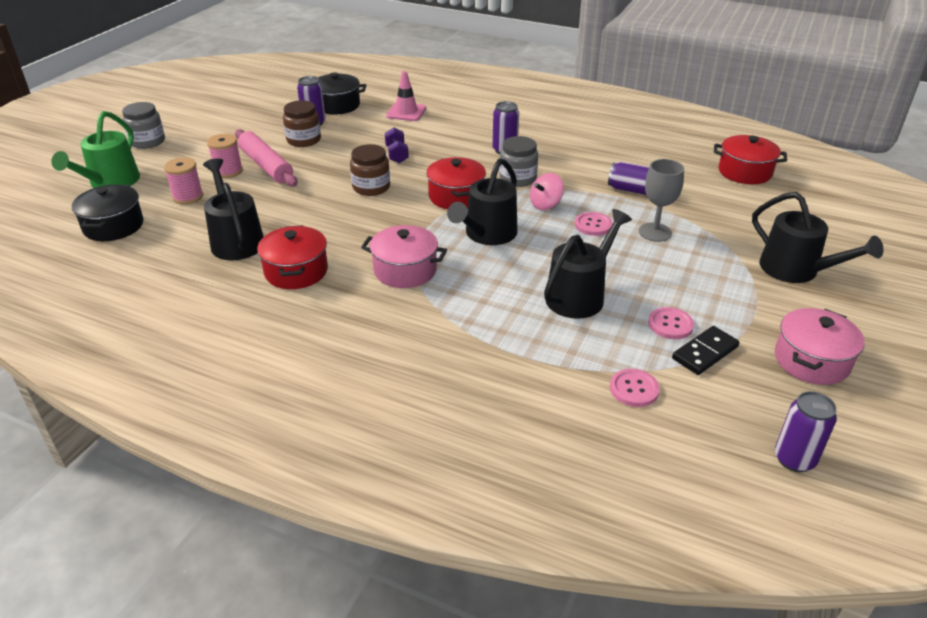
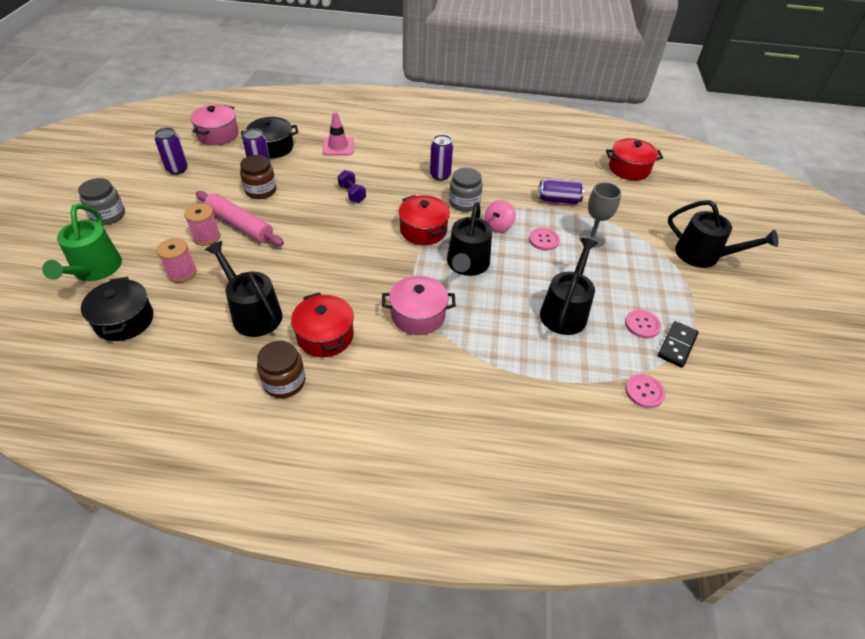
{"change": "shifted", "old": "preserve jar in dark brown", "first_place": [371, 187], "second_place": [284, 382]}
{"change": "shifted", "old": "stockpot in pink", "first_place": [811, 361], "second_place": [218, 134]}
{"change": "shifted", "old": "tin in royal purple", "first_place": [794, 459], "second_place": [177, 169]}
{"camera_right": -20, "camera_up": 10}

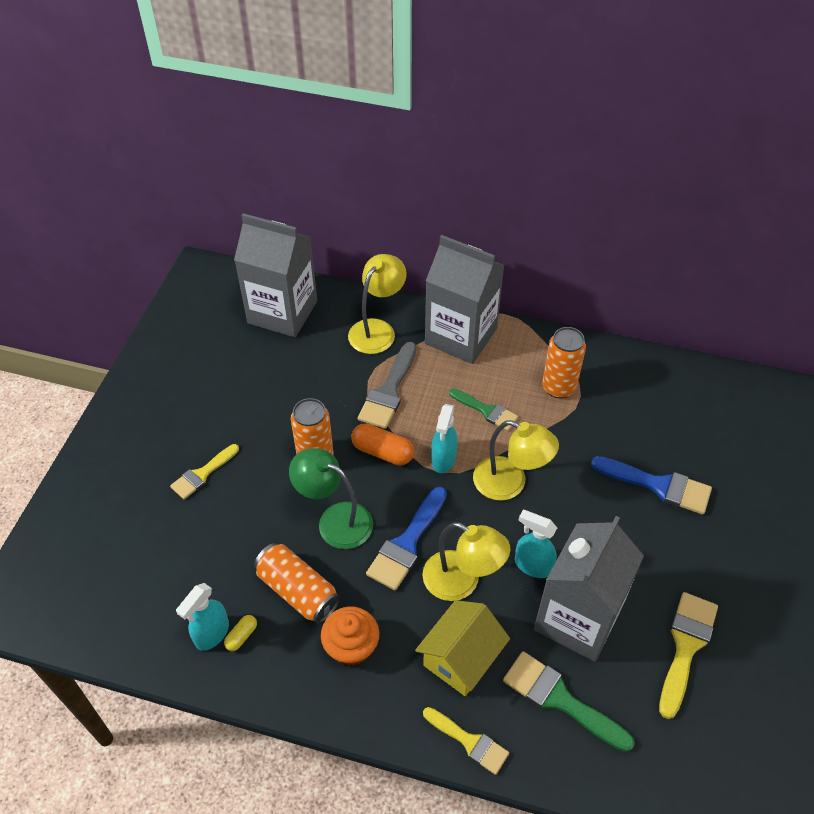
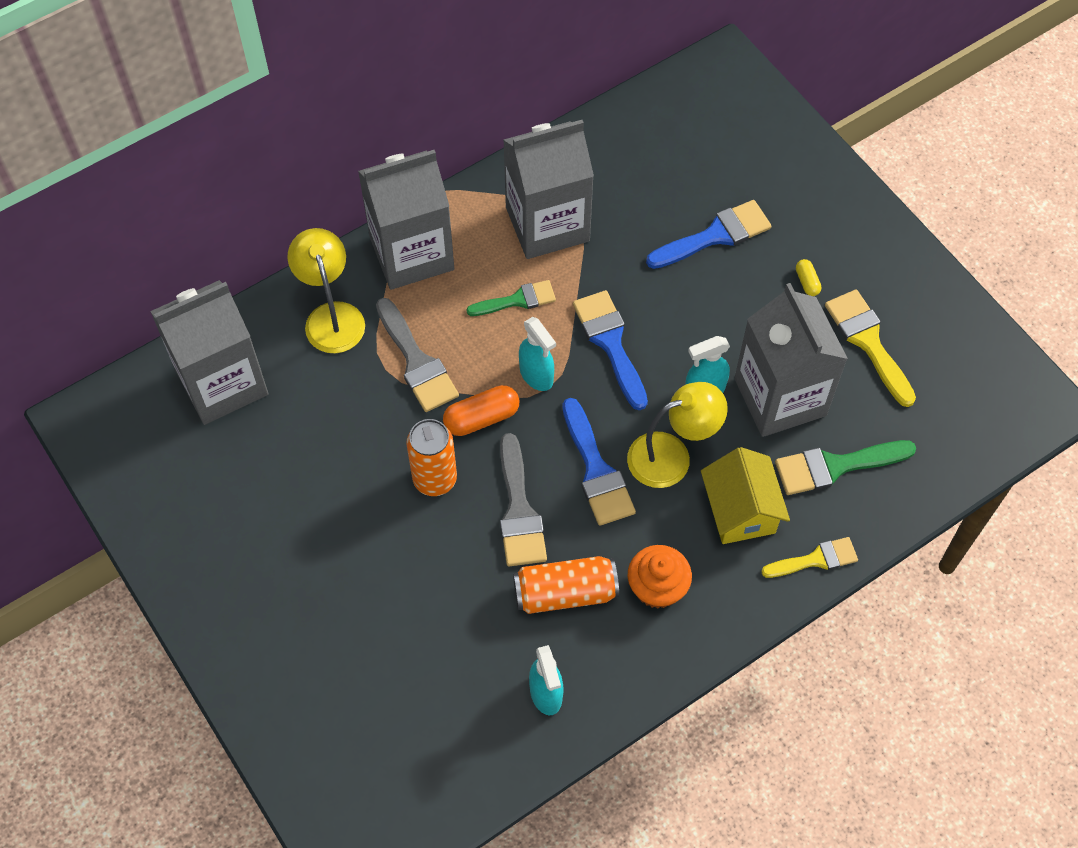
{"change": "swapped", "old": "tin in bright orange", "new": "juice carton in ash-grey", "first_place": [558, 387], "second_place": [547, 224]}
{"change": "swapped", "old": "lamp in bright yellow", "new": "brush in blue", "first_place": [510, 483], "second_place": [610, 343]}
{"change": "gone", "old": "brush in bright yellow", "first_place": [202, 474]}
{"change": "swapped", "old": "lamp in emerald", "new": "brush in ash-grey", "first_place": [335, 520], "second_place": [519, 510]}
{"change": "shifted", "old": "capsule in bright yellow", "first_place": [241, 636], "second_place": [807, 282]}
{"camera_right": -50, "camera_up": 10}

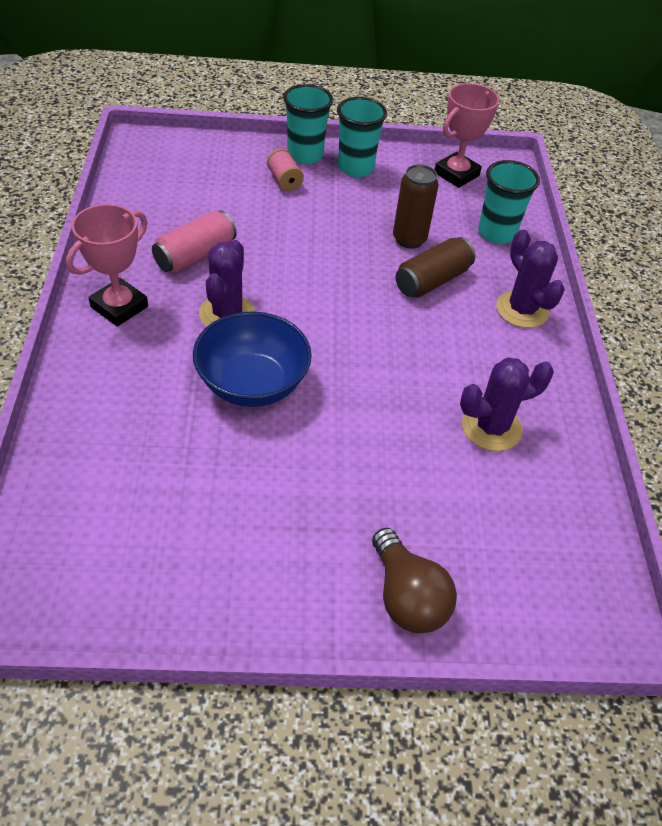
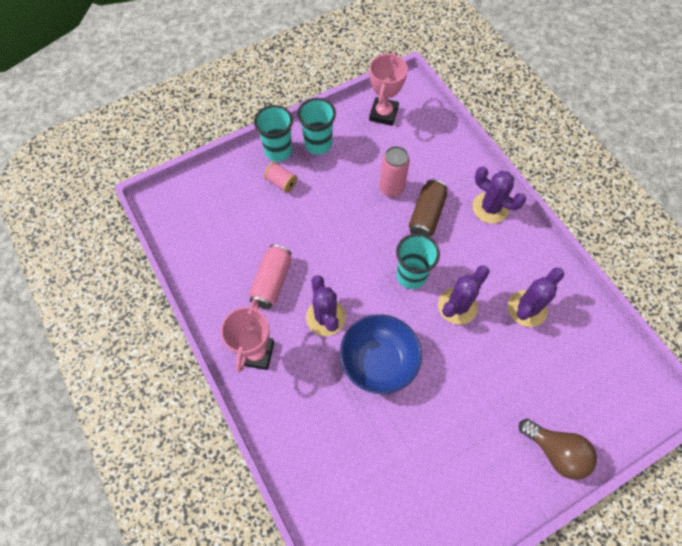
{"change": "shifted", "old": "cup in teal", "first_place": [496, 233], "second_place": [411, 276]}
{"change": "repainted", "old": "tin in dark brown", "new": "tin in pink", "first_place": [409, 239], "second_place": [391, 189]}
{"change": "new", "new": "saguaro cactus in royal purple", "second_place": [457, 306]}
{"camera_right": -25, "camera_up": 15}

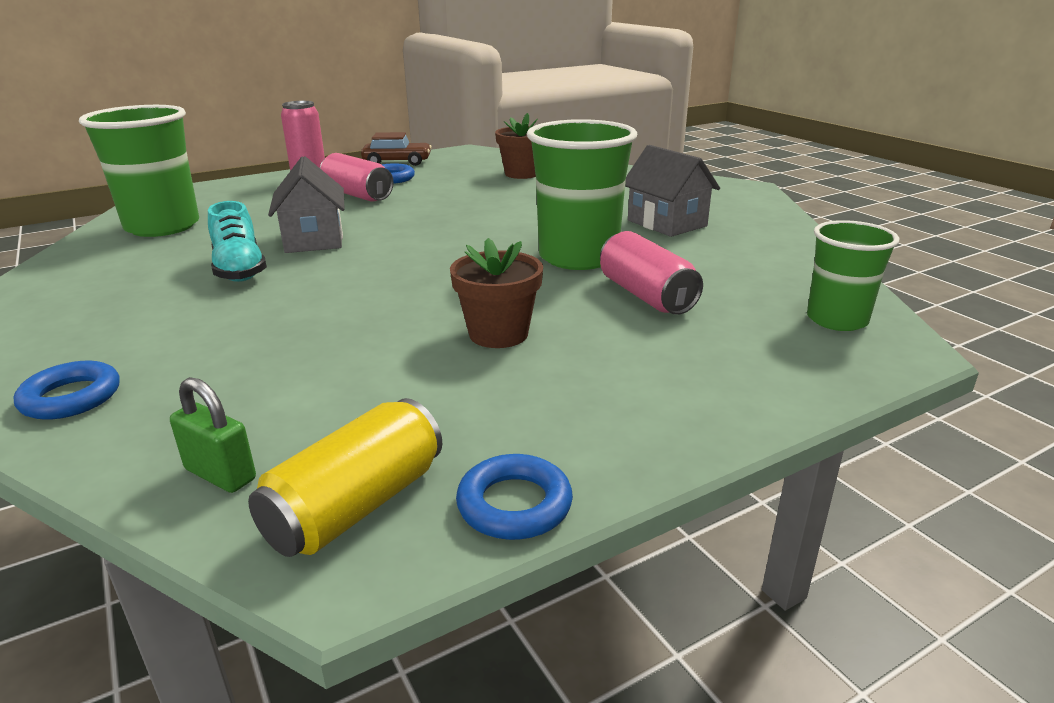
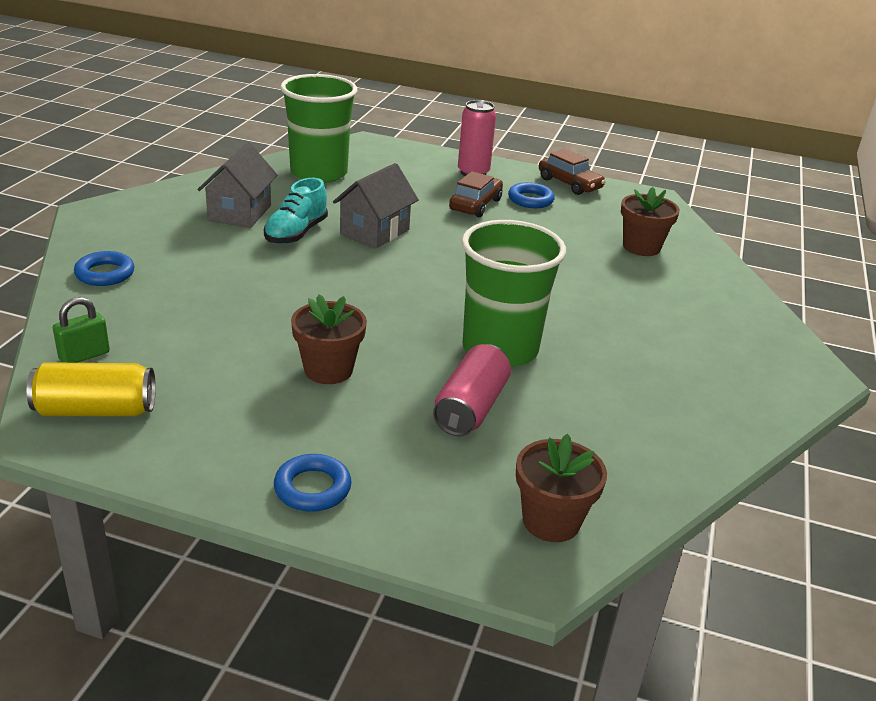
{"change": "shifted", "old": "house in ash-grey", "first_place": [667, 223], "second_place": [240, 213]}
{"change": "swapped", "old": "tin in pink", "new": "automobile in dark brown", "first_place": [357, 195], "second_place": [475, 205]}
{"change": "swapped", "old": "cup in emerald", "new": "plant pot in dark brown", "first_place": [837, 320], "second_place": [551, 521]}
{"change": "rotated", "old": "small lock in emerald", "first_place": [220, 474], "second_place": [84, 356], "degrees": 60}
{"change": "shifted", "old": "ring in blue", "first_place": [514, 504], "second_place": [312, 488]}
{"camera_right": 45, "camera_up": 5}

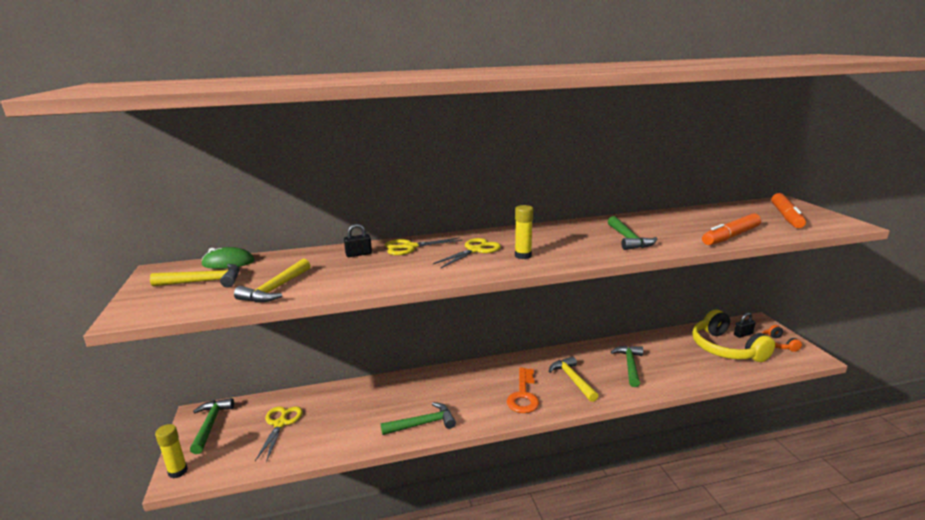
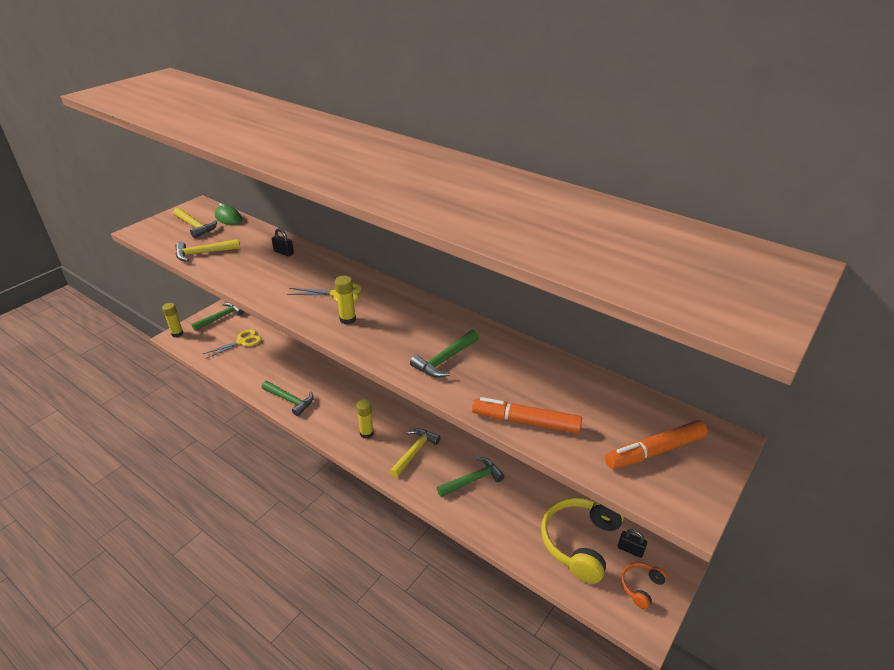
{"change": "gone", "old": "pair of scissors in bright yellow", "first_place": [410, 247]}
{"change": "swapped", "old": "door key in bright orange", "new": "stick of glue in bright yellow", "first_place": [523, 395], "second_place": [366, 433]}
{"camera_right": 50, "camera_up": 15}

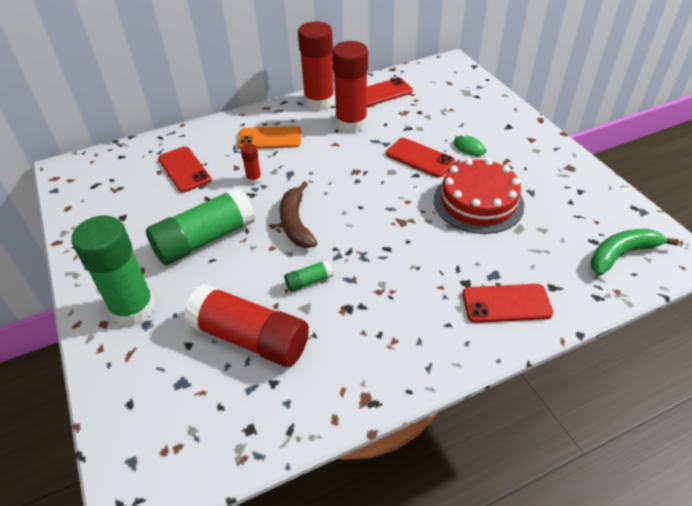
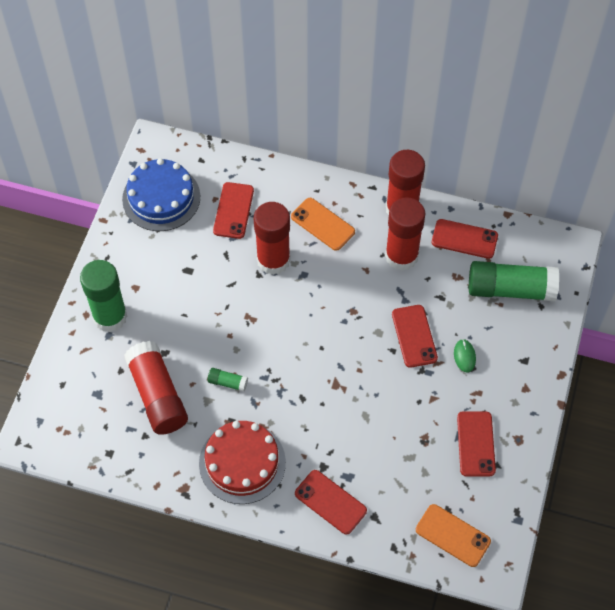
{"change": "scaled", "old": "stick of glue in crimson", "first_place": [254, 179], "second_place": [273, 260], "factor": 2.32}
{"change": "shifted", "old": "gateau in crimson", "first_place": [478, 202], "second_place": [242, 462]}
{"change": "gone", "old": "banana fruit in dark brown", "first_place": [296, 223]}
{"change": "shifted", "old": "stick of glue in emerald", "first_place": [205, 239], "second_place": [510, 289]}
{"change": "swapped", "old": "banana fruit in emerald", "new": "phone in bright orange", "first_place": [621, 254], "second_place": [453, 535]}
{"change": "new", "new": "gateau in blue", "second_place": [161, 198]}
{"change": "new", "new": "phone in crimson", "second_place": [476, 444]}
{"camera_right": 40, "camera_up": 15}

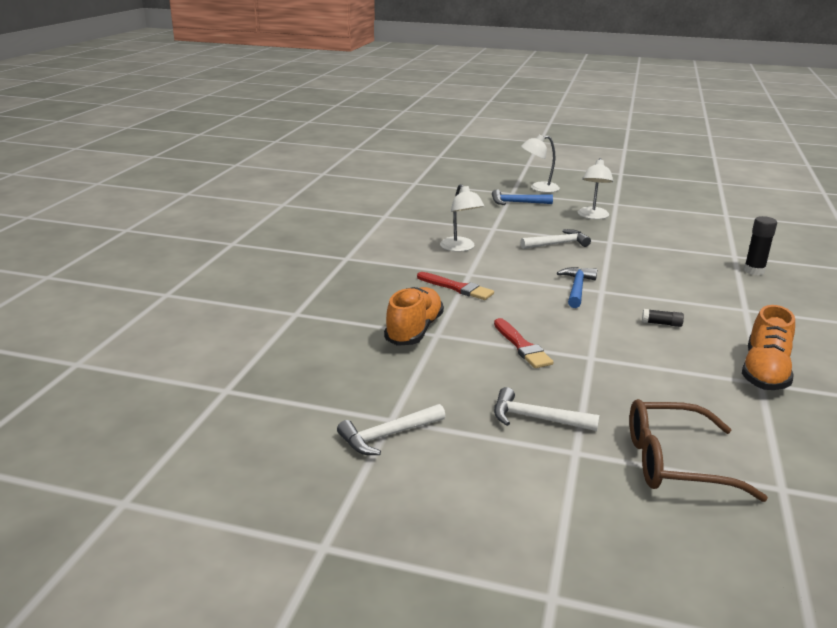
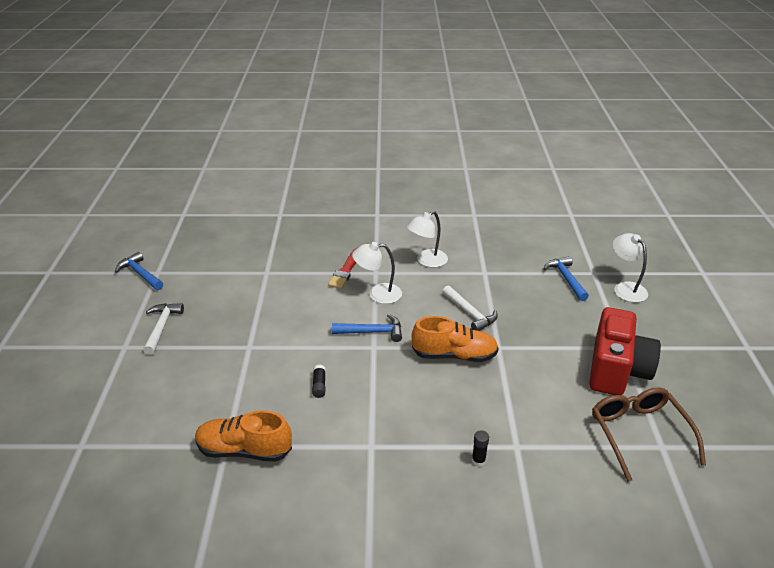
{"change": "shifted", "old": "lamp in pure white", "first_place": [592, 216], "second_place": [378, 294]}
{"change": "scaled", "old": "stick of glue in ebony", "first_place": [754, 271], "second_place": [478, 461], "factor": 0.6}
{"change": "shifted", "old": "lace-up shoe in bright orange", "first_place": [414, 330], "second_place": [454, 355]}
{"change": "gone", "old": "brush in crimson", "first_place": [522, 346]}
{"change": "shifted", "old": "spectacles in dark brown", "first_place": [675, 462], "second_place": [639, 434]}
{"change": "repainted", "old": "hammer in pure white", "new": "hammer in blue", "first_place": [387, 436], "second_place": [140, 274]}
{"change": "new", "new": "camera in crimson", "second_place": [616, 370]}
{"camera_right": 75, "camera_up": 10}

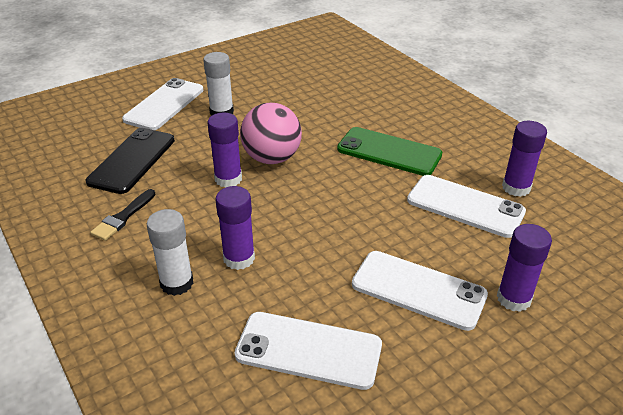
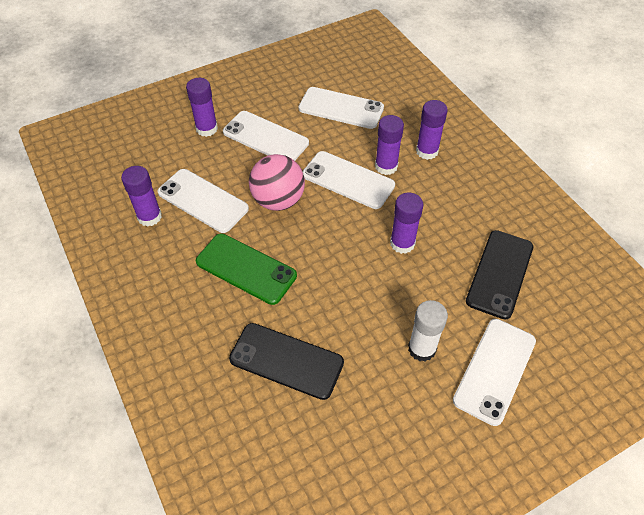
{"change": "shifted", "old": "ball in pink", "first_place": [272, 158], "second_place": [278, 200]}
{"change": "gone", "old": "brush in ebony", "first_place": [123, 217]}
{"change": "repainted", "old": "stick of glue in pure white", "new": "stick of glue in royal purple", "first_place": [177, 283], "second_place": [427, 151]}
{"change": "new", "new": "phone in pure white", "second_place": [348, 180]}
{"change": "new", "new": "phone in ebony", "second_place": [286, 361]}
{"camera_right": -175, "camera_up": 15}

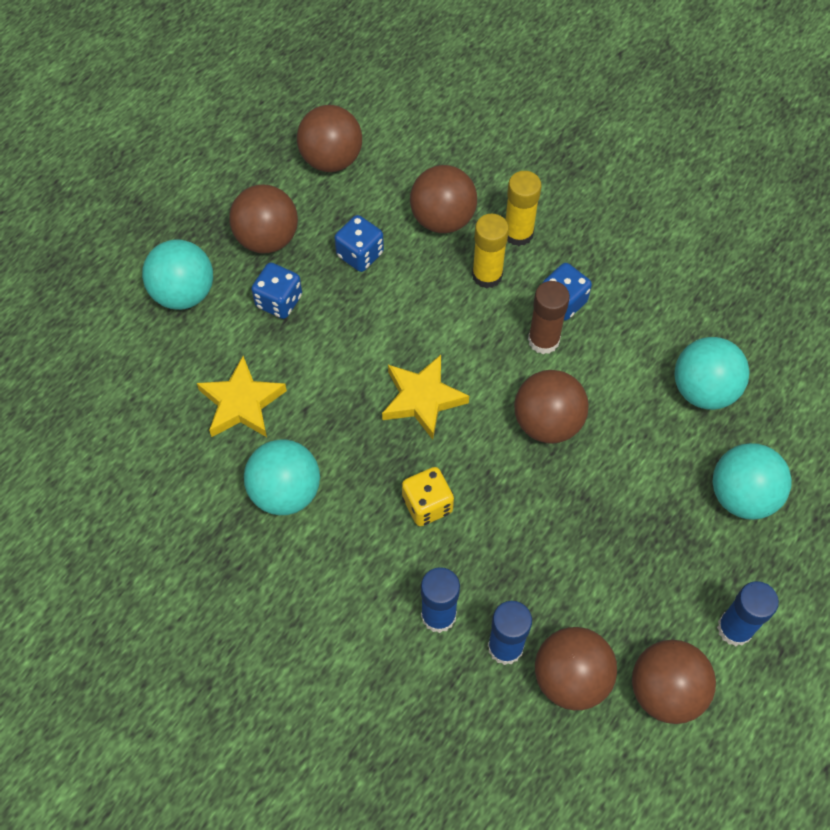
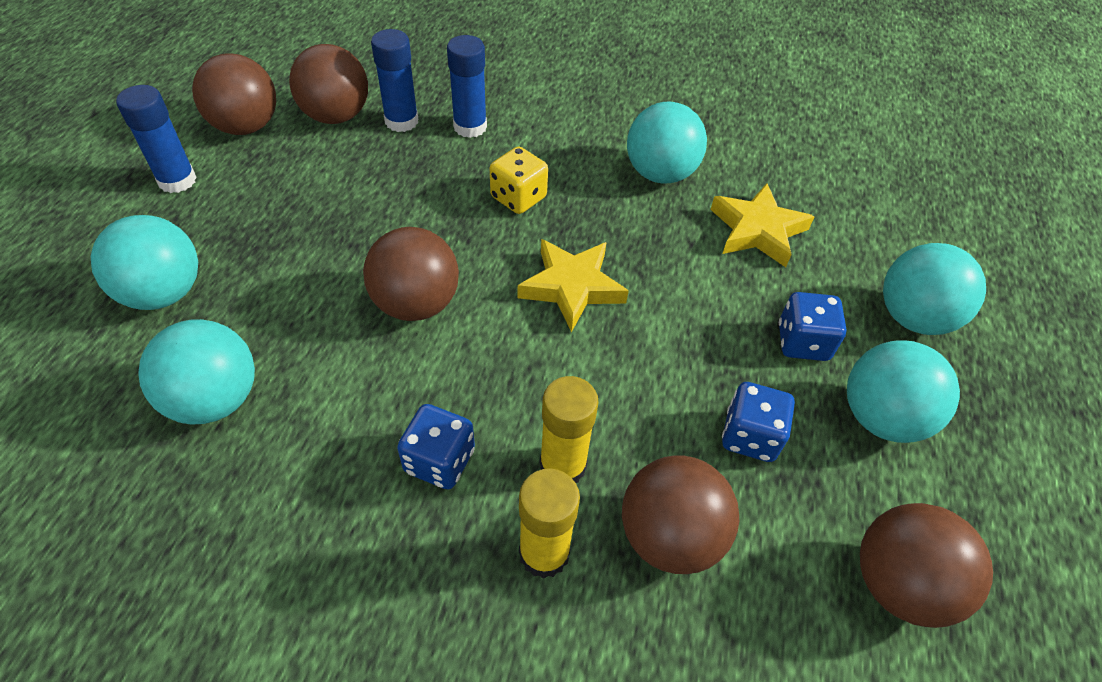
{"change": "repainted", "old": "ball in dark brown", "new": "ball in teal", "first_place": [267, 238], "second_place": [881, 417]}
{"change": "gone", "old": "stick of glue in dark brown", "first_place": [543, 340]}
{"camera_right": 155, "camera_up": -10}

